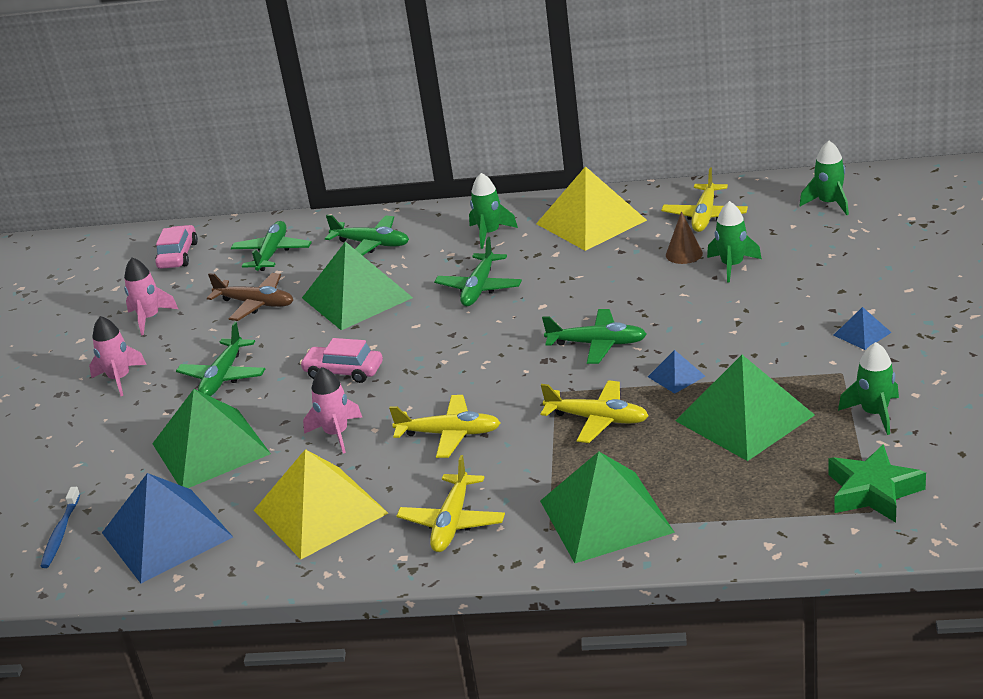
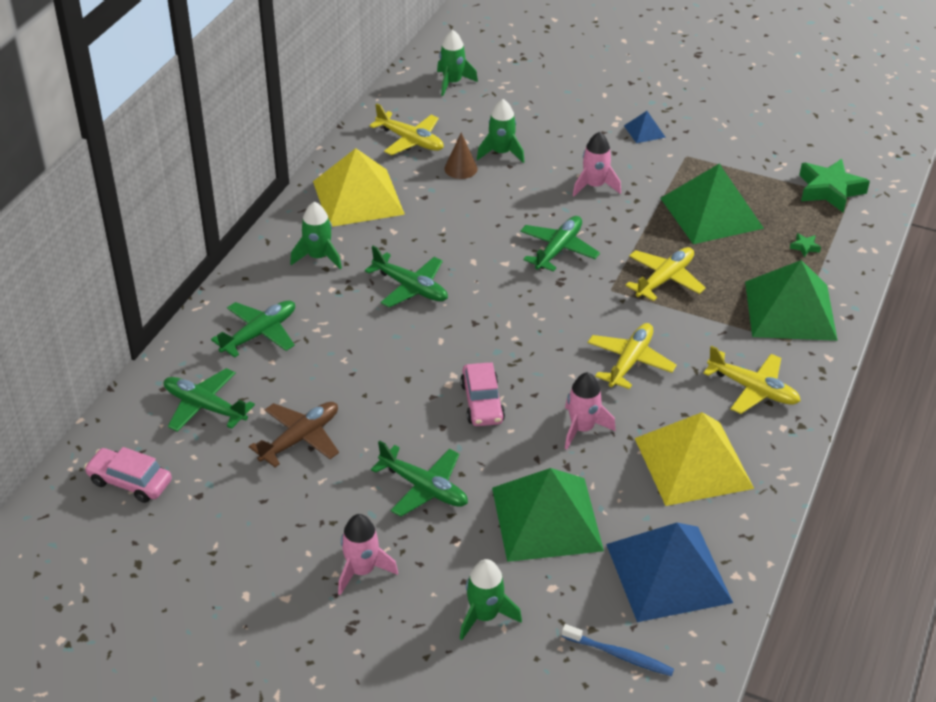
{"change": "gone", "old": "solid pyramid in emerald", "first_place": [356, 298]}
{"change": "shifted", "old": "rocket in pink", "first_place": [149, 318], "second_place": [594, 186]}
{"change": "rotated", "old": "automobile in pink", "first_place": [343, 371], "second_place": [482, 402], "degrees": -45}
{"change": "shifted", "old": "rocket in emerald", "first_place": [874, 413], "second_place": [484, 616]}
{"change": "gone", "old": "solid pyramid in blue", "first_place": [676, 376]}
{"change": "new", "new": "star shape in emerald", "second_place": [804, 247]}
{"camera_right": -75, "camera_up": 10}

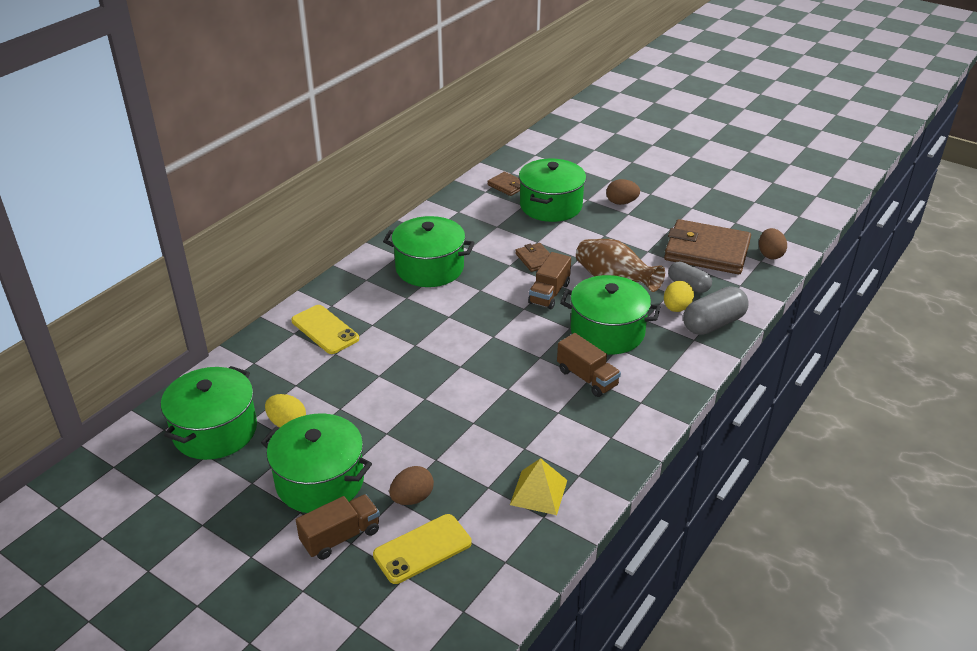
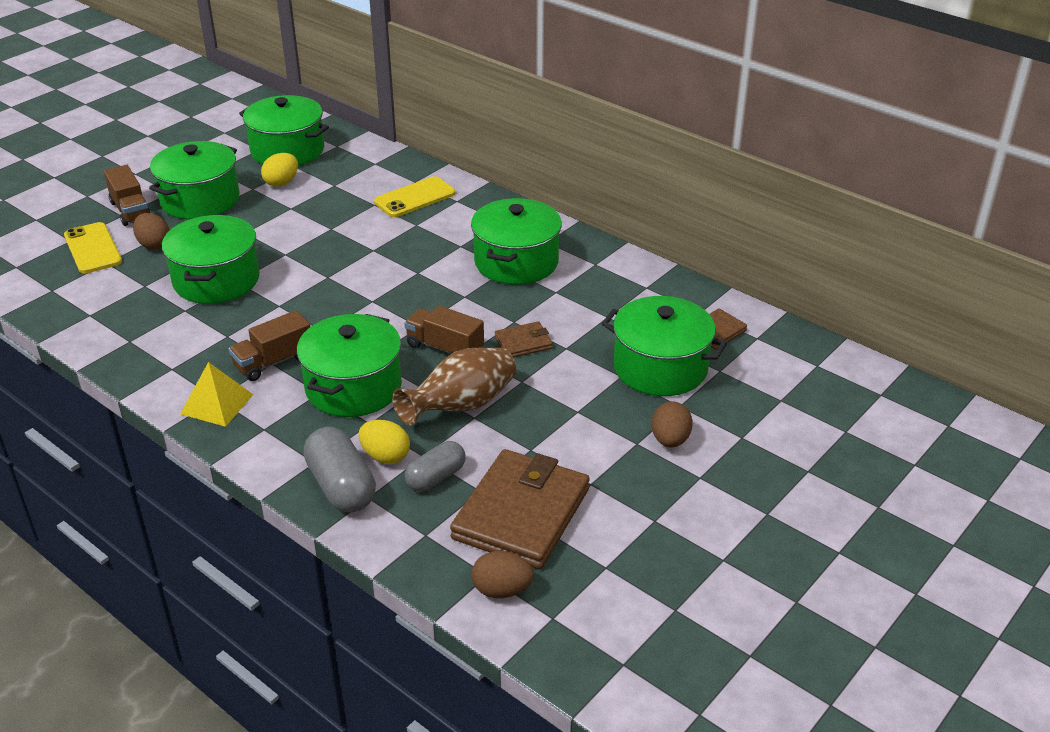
{"change": "shifted", "old": "solid pyramid in bright yellow", "first_place": [538, 492], "second_place": [217, 404]}
{"change": "new", "new": "stockpot in emerald", "second_place": [216, 280]}
{"camera_right": 95, "camera_up": 0}

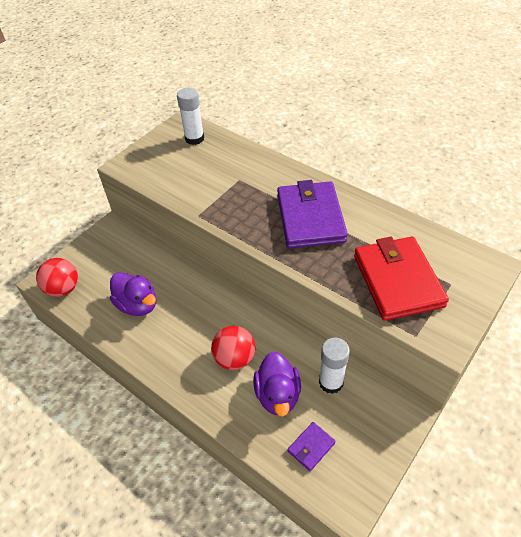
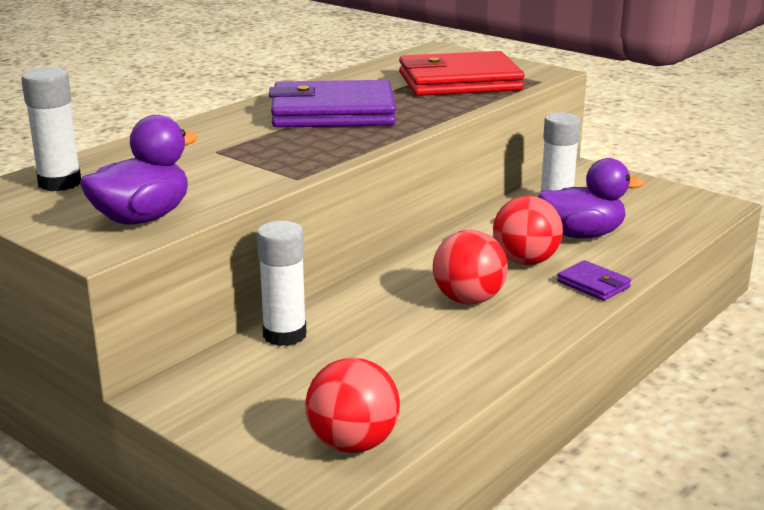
{"change": "shifted", "old": "duck in royal purple", "first_place": [138, 305], "second_place": [142, 218]}
{"change": "shifted", "old": "card wallet in royal purple", "first_place": [311, 447], "second_place": [593, 284]}
{"change": "new", "new": "stick of glue in pure white", "second_place": [284, 335]}
{"change": "new", "new": "ball in crimson", "second_place": [468, 300]}
{"camera_right": -90, "camera_up": -25}

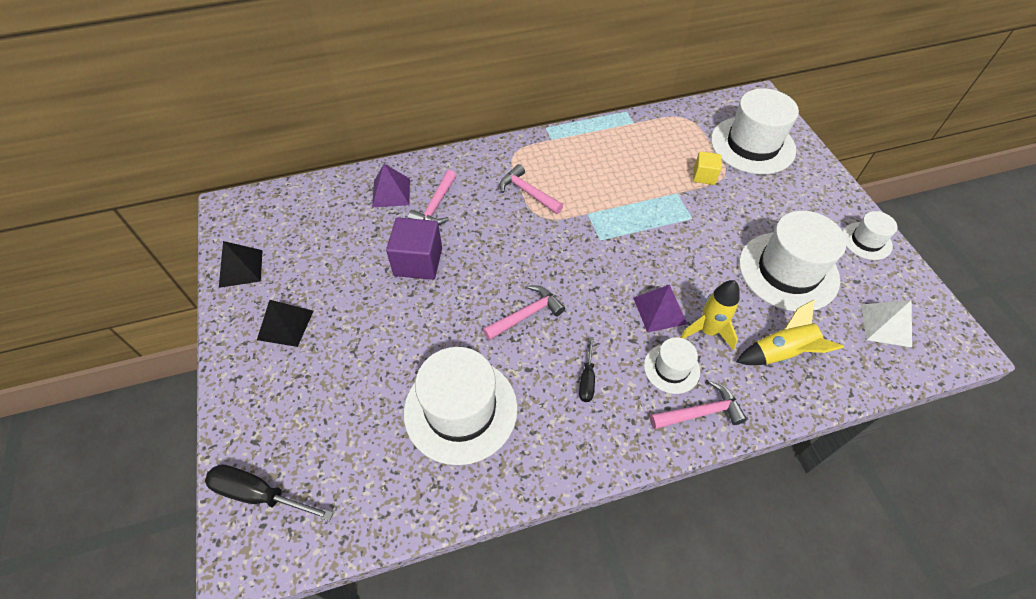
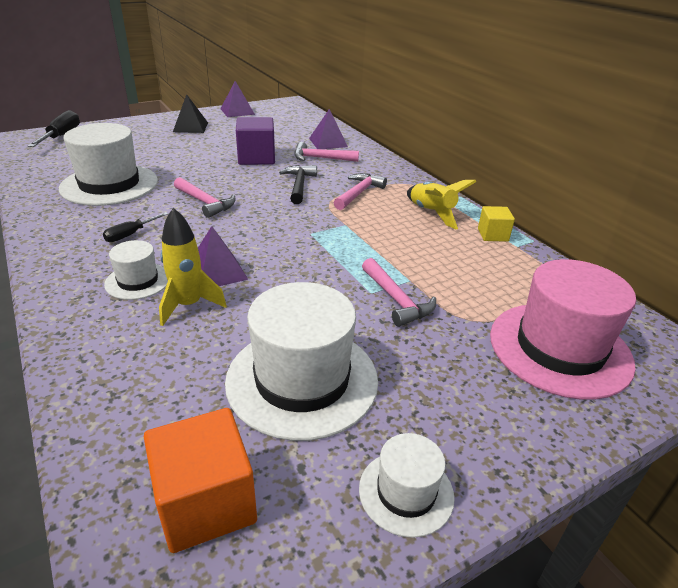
{"change": "repainted", "old": "hat in pure white", "new": "hat in pink", "first_place": [752, 145], "second_place": [559, 348]}
{"change": "shifted", "old": "block in bright yellow", "first_place": [704, 176], "second_place": [493, 235]}
{"change": "repainted", "old": "solid pyramid in ebony", "new": "solid pyramid in royal purple", "first_place": [240, 268], "second_place": [237, 111]}
{"change": "shifted", "old": "rocket in bright yellow", "first_place": [781, 353], "second_place": [431, 213]}
{"change": "swapped", "old": "solid pyramid in pure white", "new": "block in bright orange", "first_place": [885, 325], "second_place": [206, 502]}
{"change": "rotated", "old": "screwdriver in ebony", "first_place": [587, 379], "second_place": [131, 234], "degrees": -45}
{"change": "shifted", "old": "hammer in pink", "first_place": [700, 413], "second_place": [396, 300]}
{"change": "new", "new": "hammer in ebony", "second_place": [299, 185]}
{"camera_right": 75, "camera_up": -20}

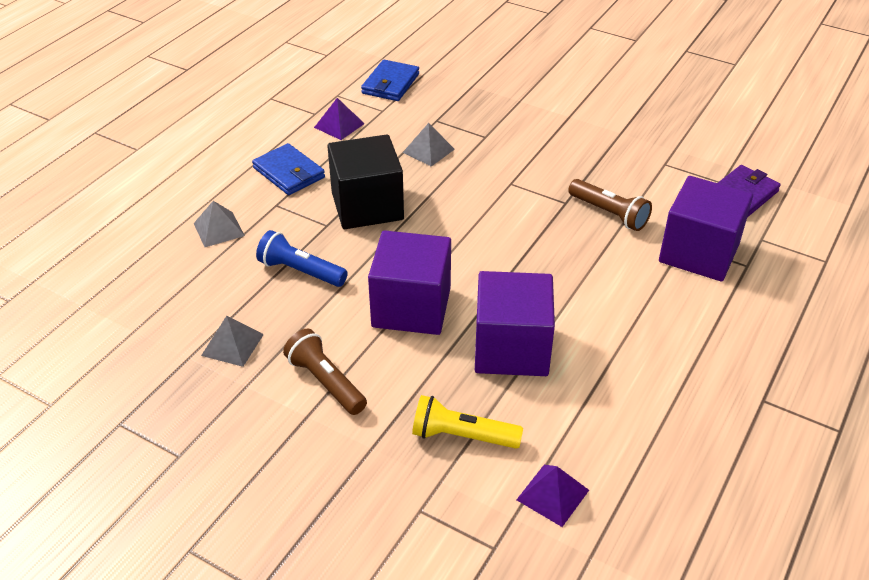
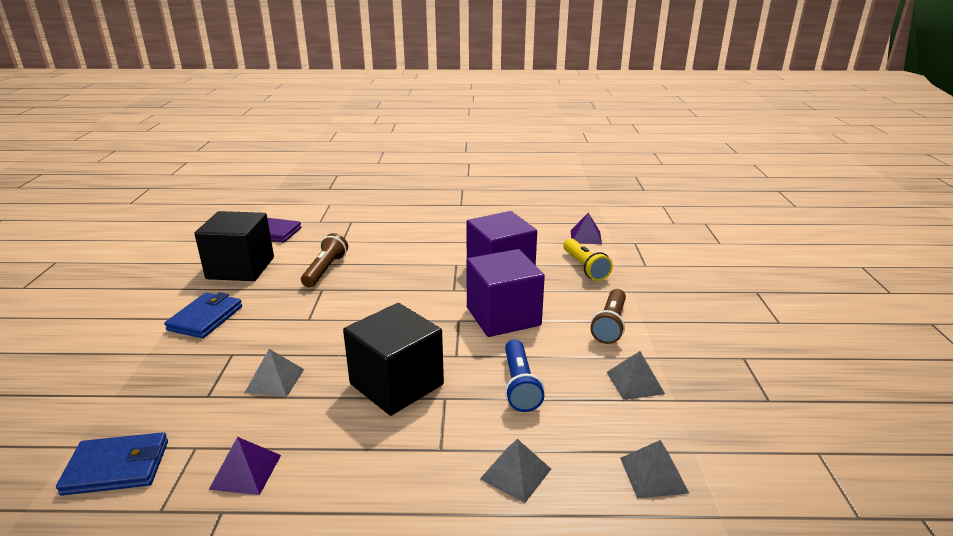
{"change": "shifted", "old": "card wallet in blue", "first_place": [289, 173], "second_place": [205, 318]}
{"change": "gone", "old": "block in royal purple", "first_place": [699, 253]}
{"change": "new", "new": "block in ebony", "second_place": [240, 268]}
{"change": "new", "new": "solid pyramid in ash-grey", "second_place": [653, 475]}
{"camera_right": -120, "camera_up": -15}

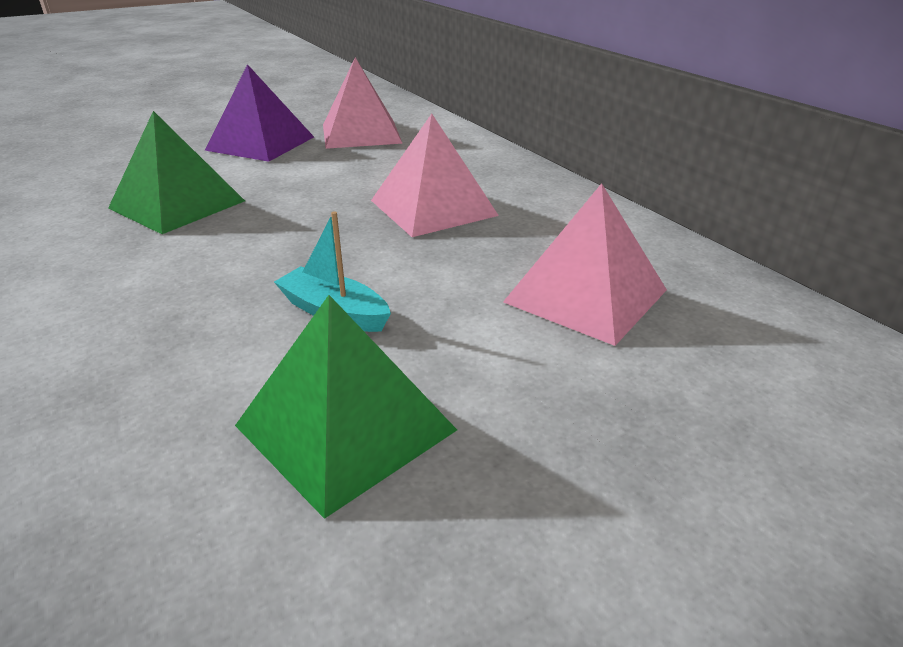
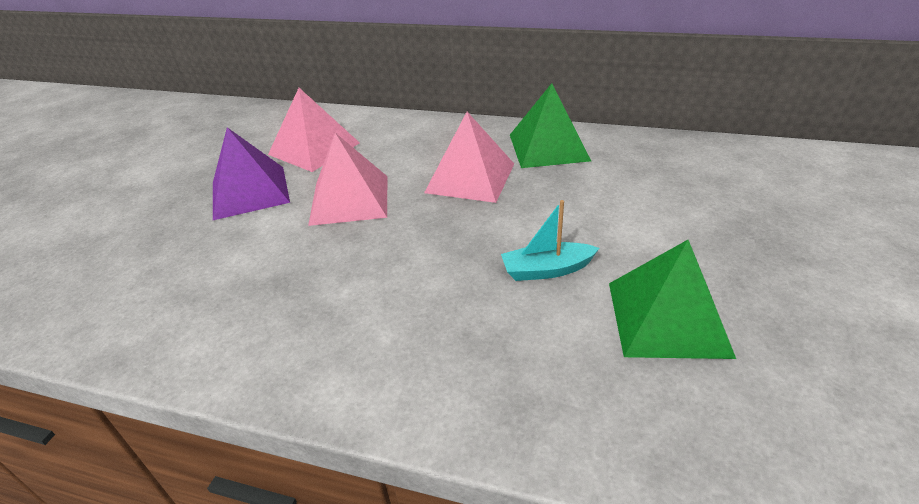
{"change": "shifted", "old": "solid pyramid in emerald", "first_place": [177, 204], "second_place": [548, 147]}
{"change": "shifted", "old": "solid pyramid in pink", "first_place": [585, 295], "second_place": [349, 199]}
{"camera_right": -40, "camera_up": 5}

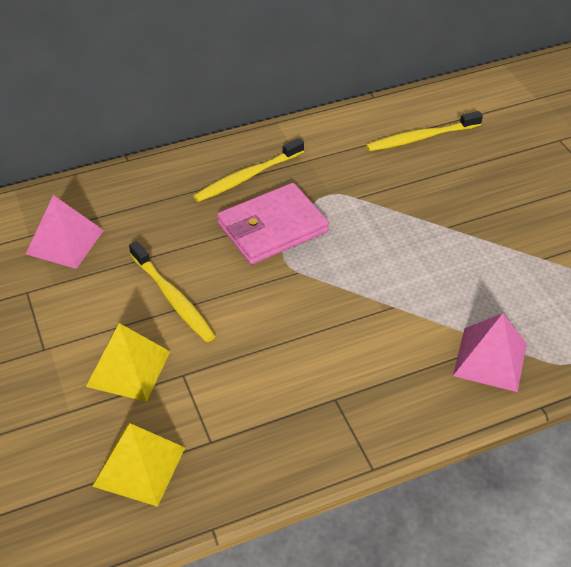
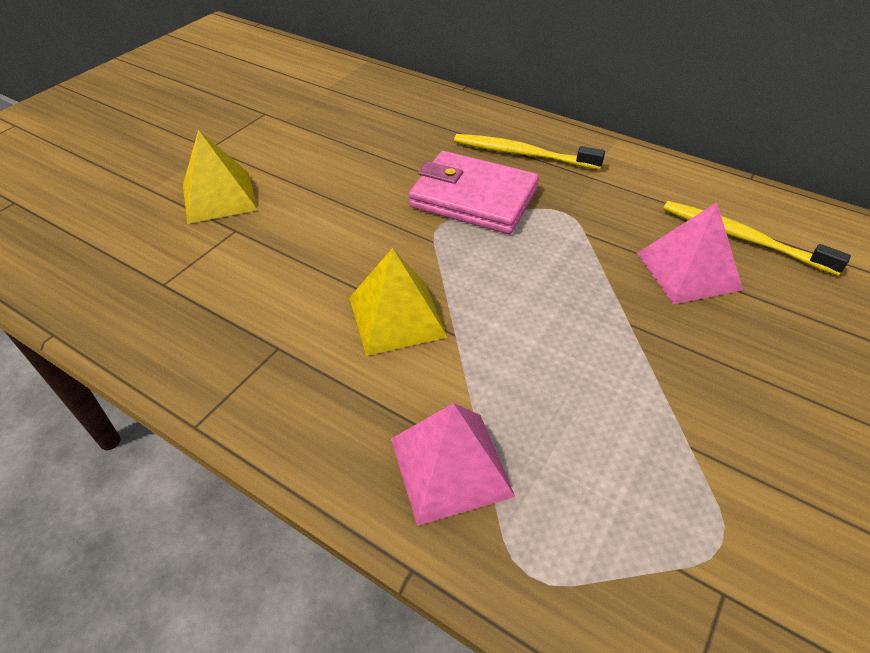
{"change": "shifted", "old": "solid pyramid in pink", "first_place": [65, 242], "second_place": [688, 271]}
{"change": "gone", "old": "tooth brush in bright yellow", "first_place": [173, 298]}
{"change": "shifted", "old": "solid pyramid in bright yellow", "first_place": [139, 466], "second_place": [397, 317]}
{"camera_right": 55, "camera_up": 0}

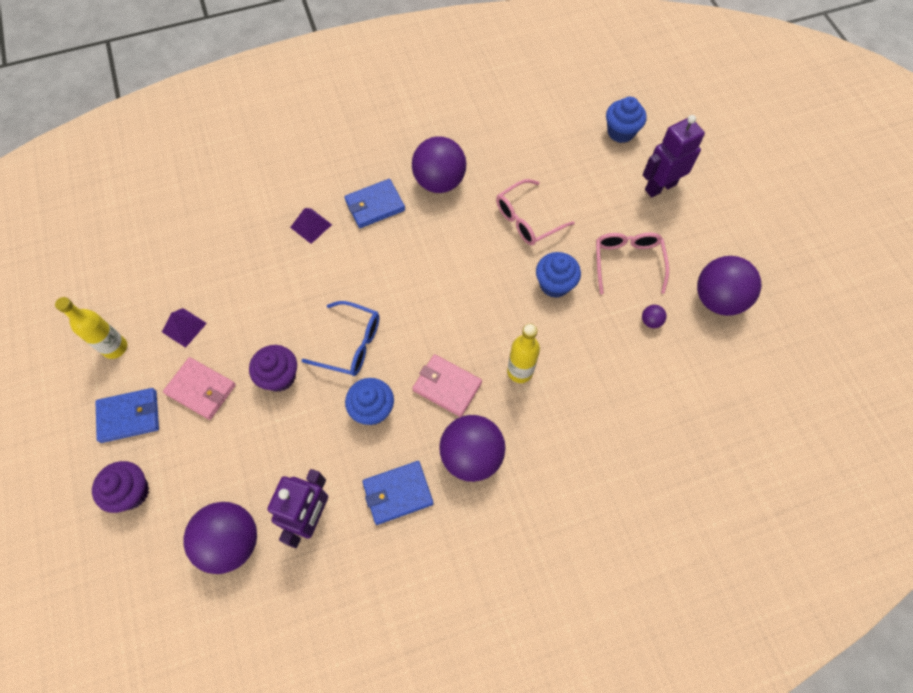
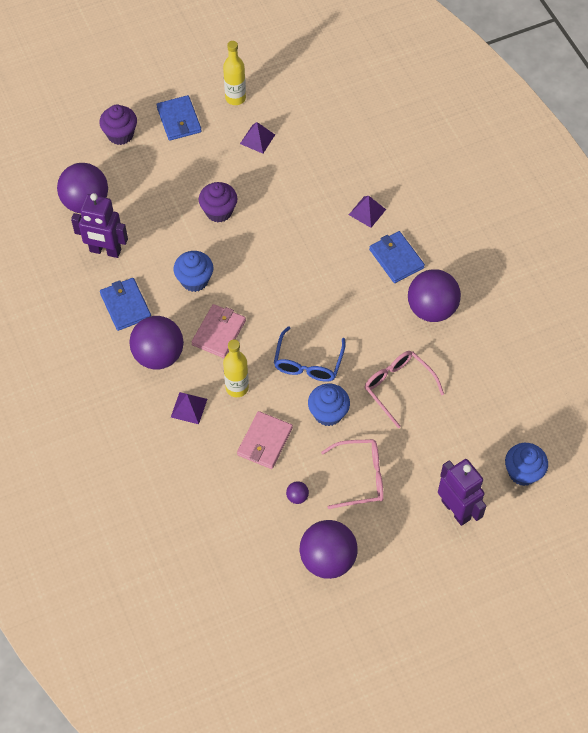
{"change": "shifted", "old": "spectacles in blue", "first_place": [350, 344], "second_place": [308, 362]}
{"change": "shifted", "old": "card wallet in pink", "first_place": [201, 389], "second_place": [265, 441]}
{"change": "new", "new": "solid pyramid in royal purple", "second_place": [189, 408]}
{"camera_right": 85, "camera_up": -5}

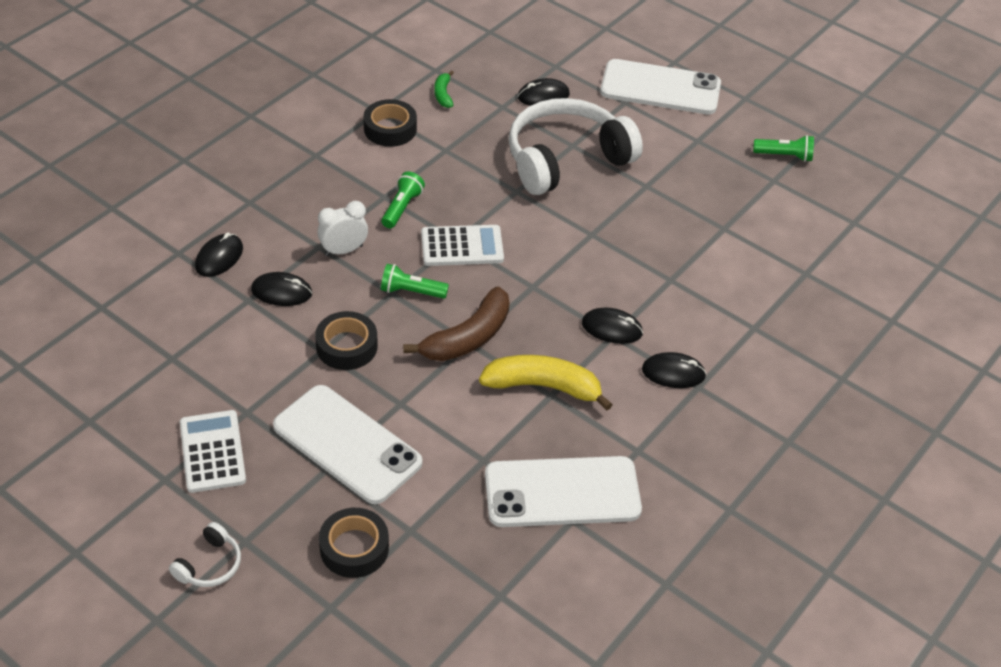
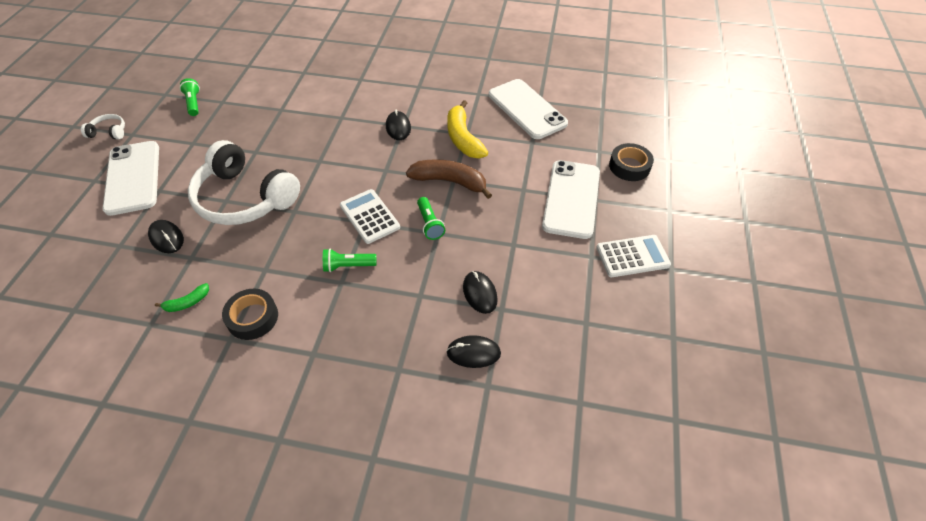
{"change": "gone", "old": "clock in pure white", "first_place": [343, 250]}
{"change": "gone", "old": "sticky tape in ebony", "first_place": [346, 346]}
{"change": "gone", "old": "mouse in ebony", "first_place": [673, 373]}
{"change": "rotated", "old": "pocket calculator in pure white", "first_place": [212, 452], "second_place": [632, 256], "degrees": -150}
{"change": "shifted", "old": "headset in pure white", "first_place": [210, 565], "second_place": [109, 132]}
{"camera_right": -115, "camera_up": 5}

